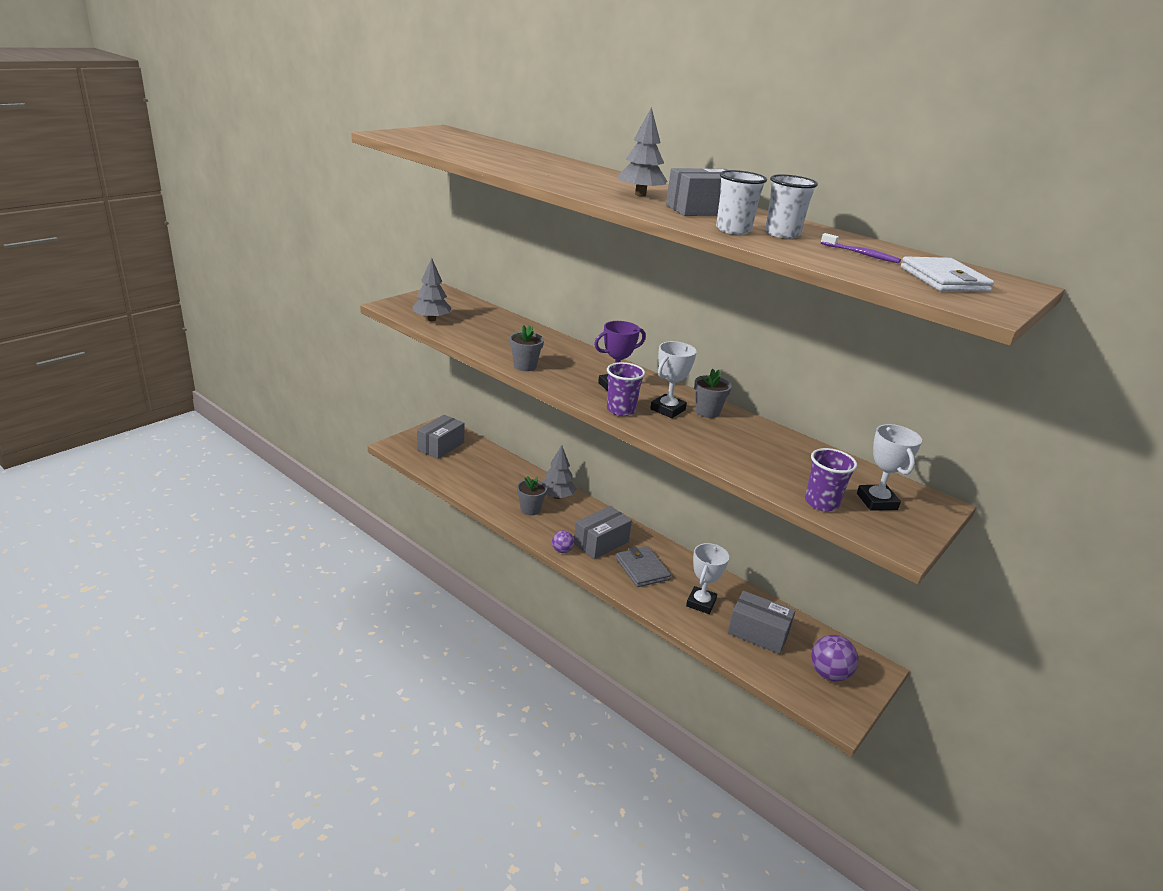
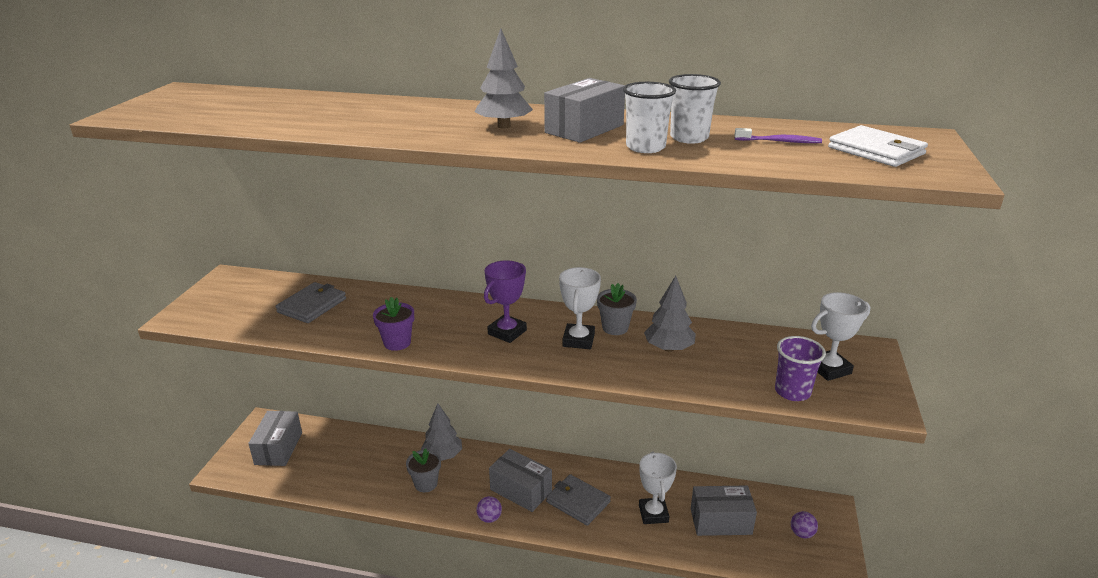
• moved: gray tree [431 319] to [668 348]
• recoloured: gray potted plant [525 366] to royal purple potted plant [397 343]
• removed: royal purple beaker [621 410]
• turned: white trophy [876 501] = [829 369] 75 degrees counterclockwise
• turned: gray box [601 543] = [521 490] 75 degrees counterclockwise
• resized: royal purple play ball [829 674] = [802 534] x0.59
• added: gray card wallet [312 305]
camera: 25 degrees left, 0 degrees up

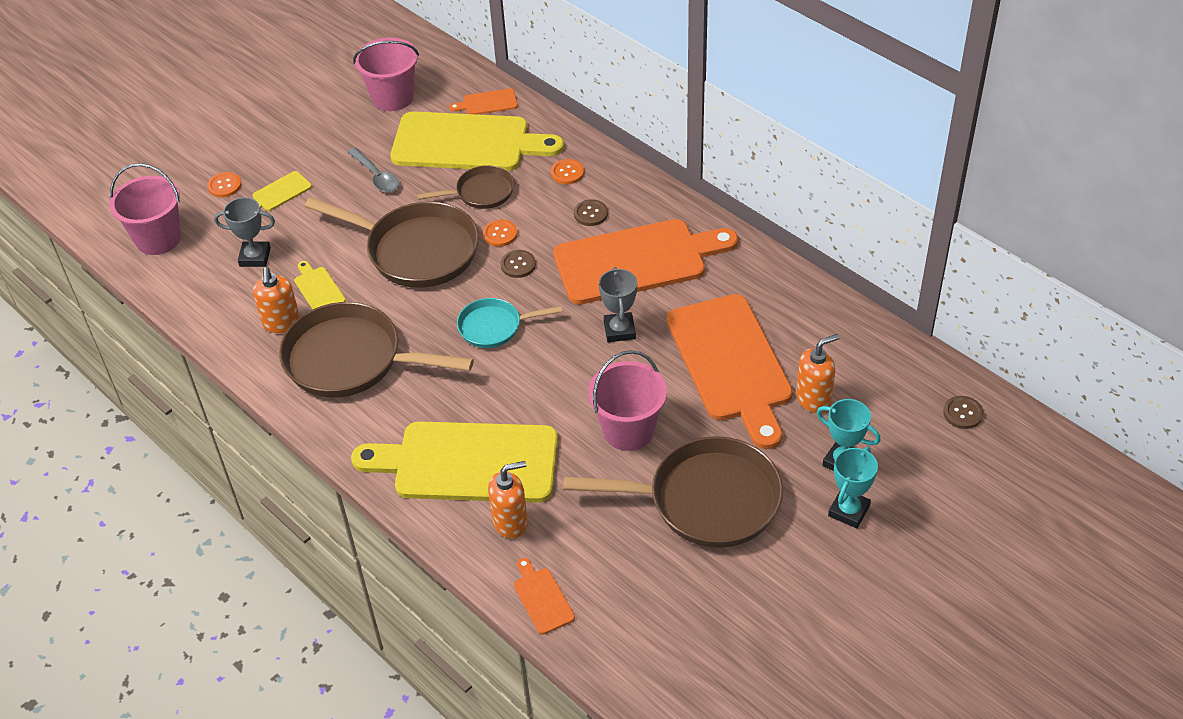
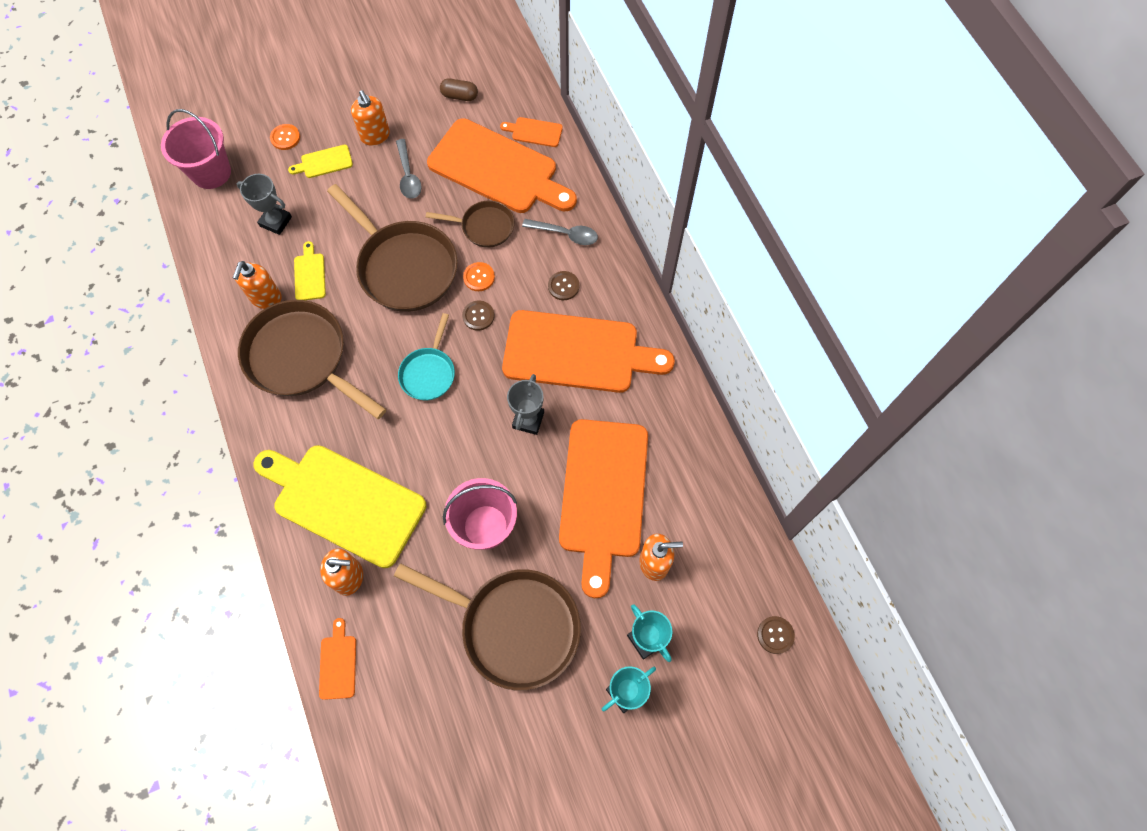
• replaced: rosy bucket [393 97] to dark brown capsule [459 96]
• recoloured: golden cutting board [467 143] to orange cutting board [497 169]
• replaced: orange shirt button [567 173] to gray teaspoon [565 234]
• turned: turquoise skillet [494 327] = [429 373] 90 degrees counterclockwise
• added: orange soap pump [375 136]
camera: 20 degrees right, 20 degrees up

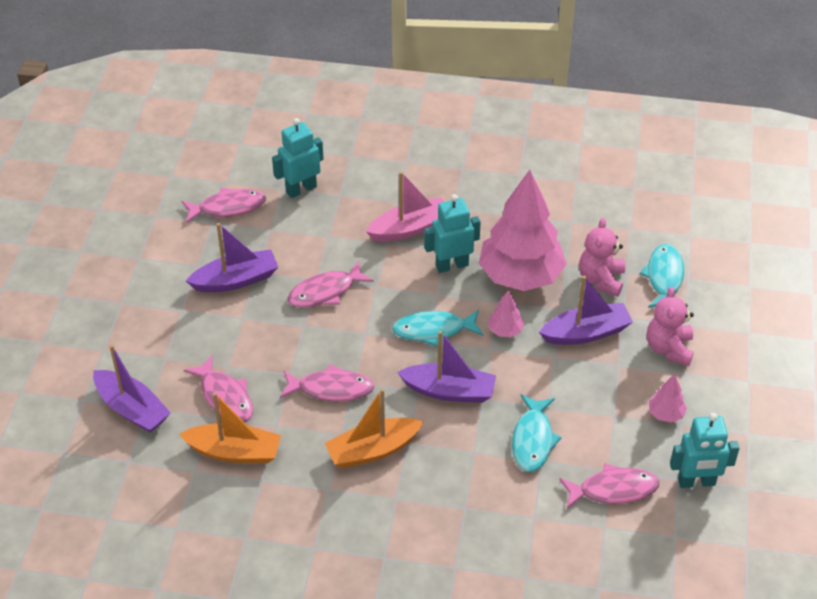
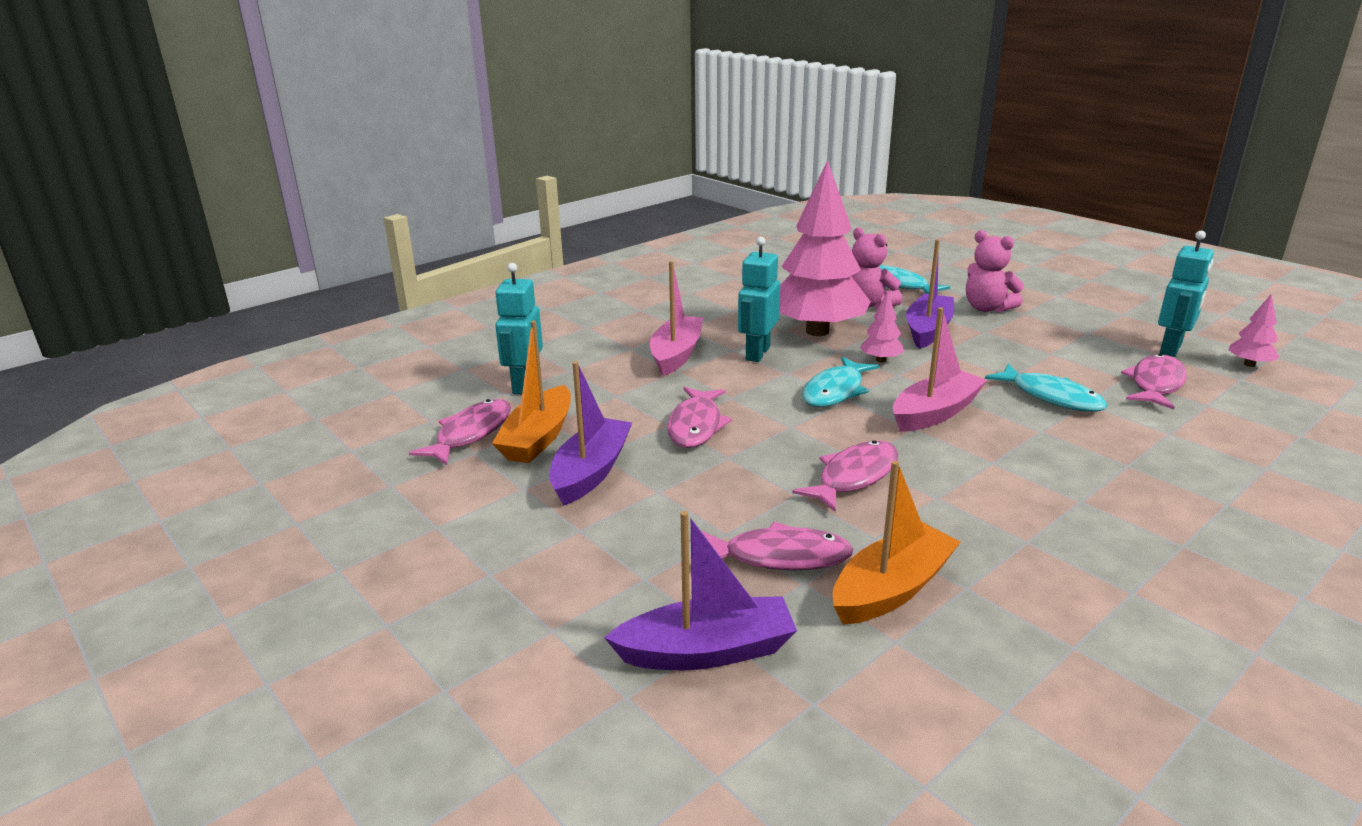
• recoloured: royal purple boat [449 391] to rosy boat [935 413]
• moved: rosy tree [665 414] to [1249 364]
• moved: orange boat [373 450] to [538 438]
camera: 50 degrees left, 20 degrees down

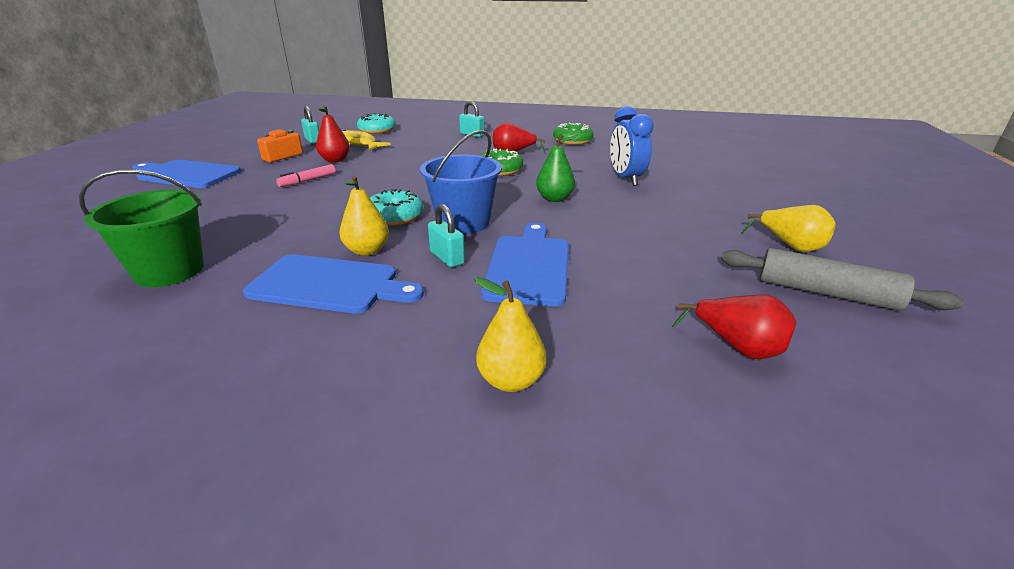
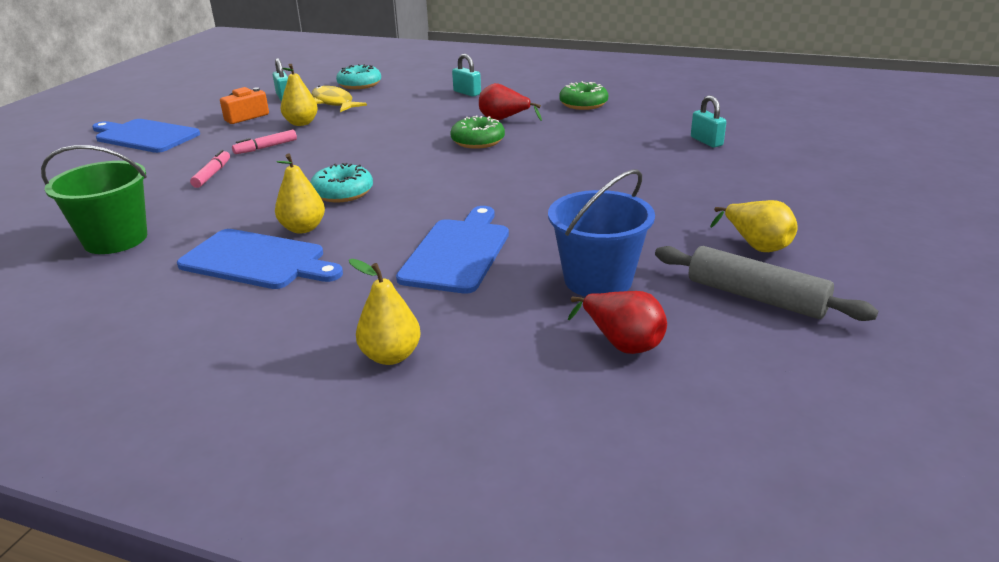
• recoloured: scarlet pear [335 160] to golden pear [301 123]
• removed: royal blue alarm clock [625 179]
• moved: royal blue bucket [463 223] to [598 280]
• removed: emerald pear [554 199]
• moved: turquoise padlock [447 258] to [706 141]
• added: rosy marker pen [212 174]
camera: 10 degrees right, 0 degrees up

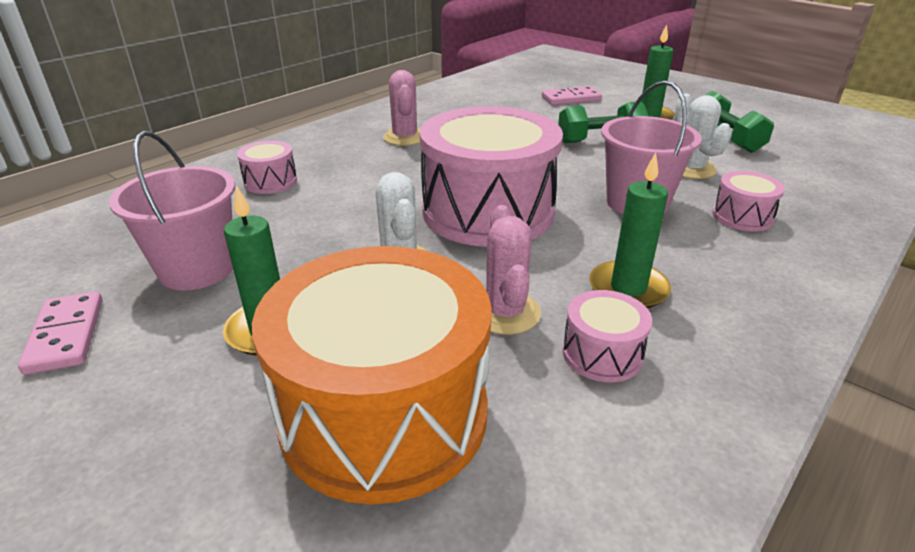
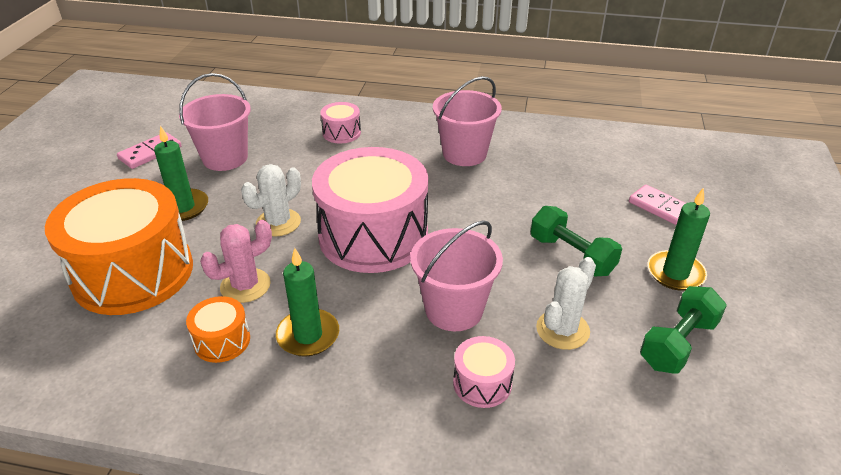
• replaced: rosy cactus [405 137] to rosy bucket [464 154]
• recoloured: rosy drum [602 354] to orange drum [222 341]
camera: 60 degrees right, 5 degrees up

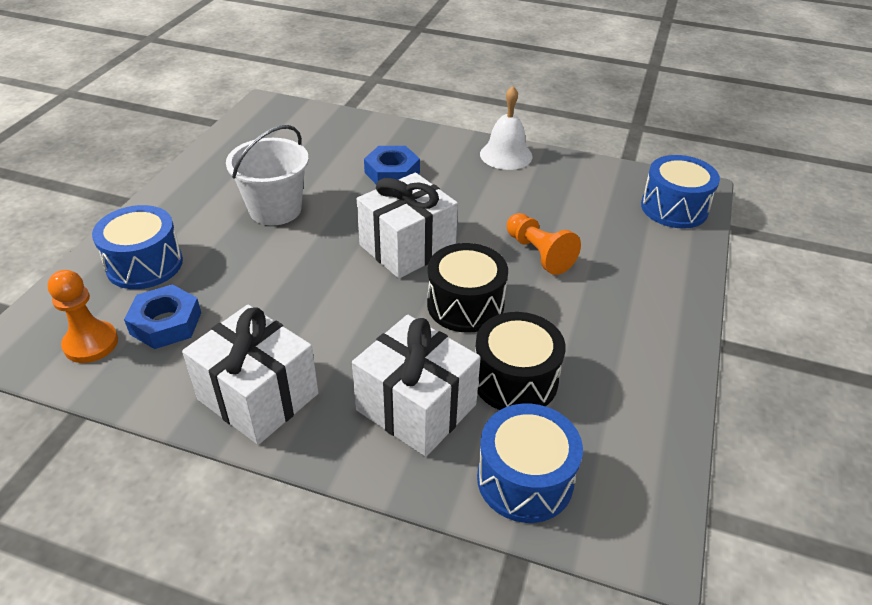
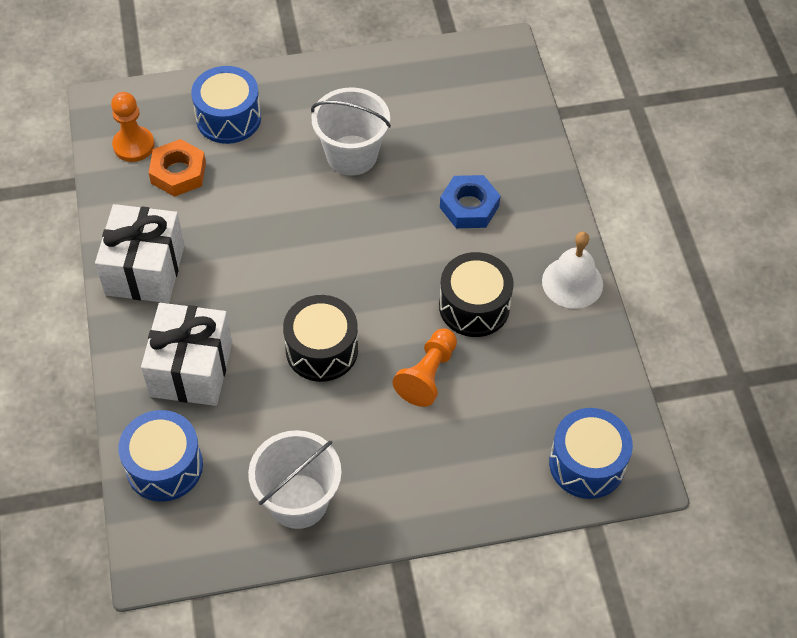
• removed: white wrapped gift [407 247]
• recoloured: royal blue hexagon nut [166 323] to orange hexagon nut [178 173]
• moved: jet-black drum [515 380] to [474 306]
• added: white bucket [298 501]
camera: 60 degrees right, 15 degrees up

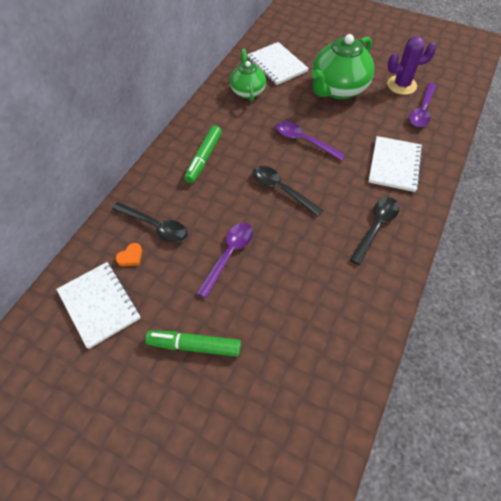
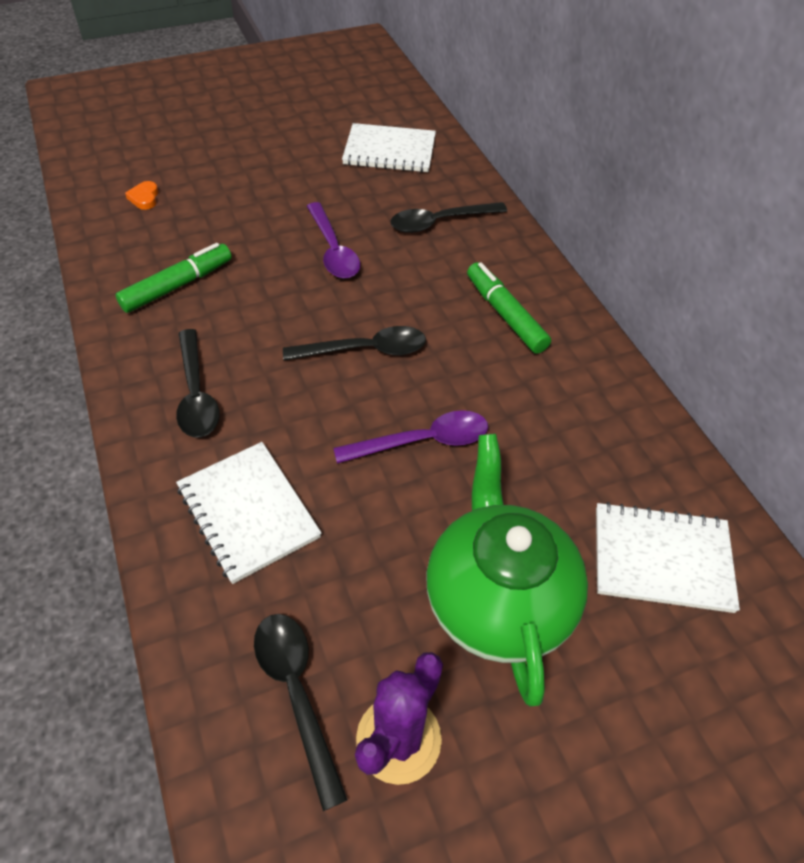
• removed: emerald china teapot [247 91]
• recoloured: royal purple teaspoon [422 111] to jet-black teaspoon [296 693]
• moved: orange love heart [130 257] to [144 198]
• moved: emerald marker pen [194 346] to [177 285]
camera: 130 degrees right, 5 degrees down

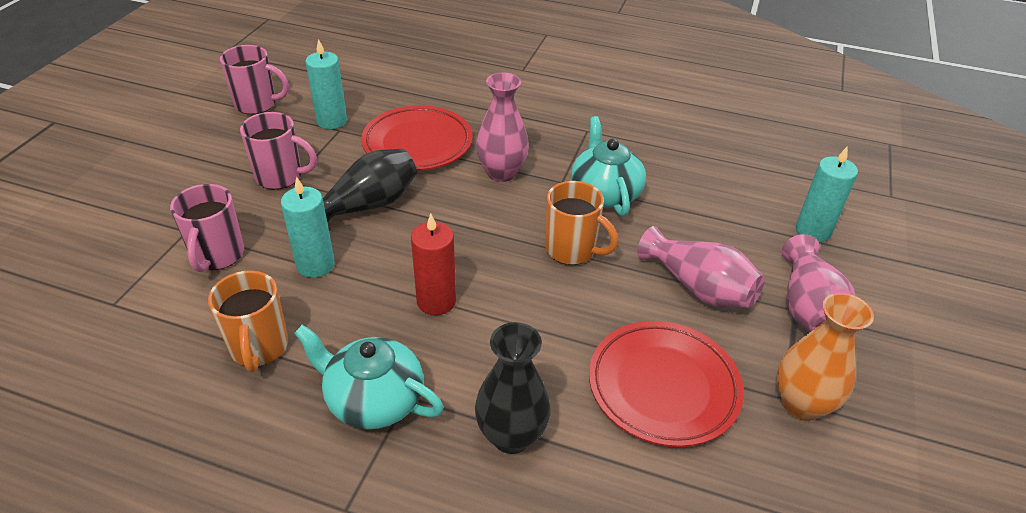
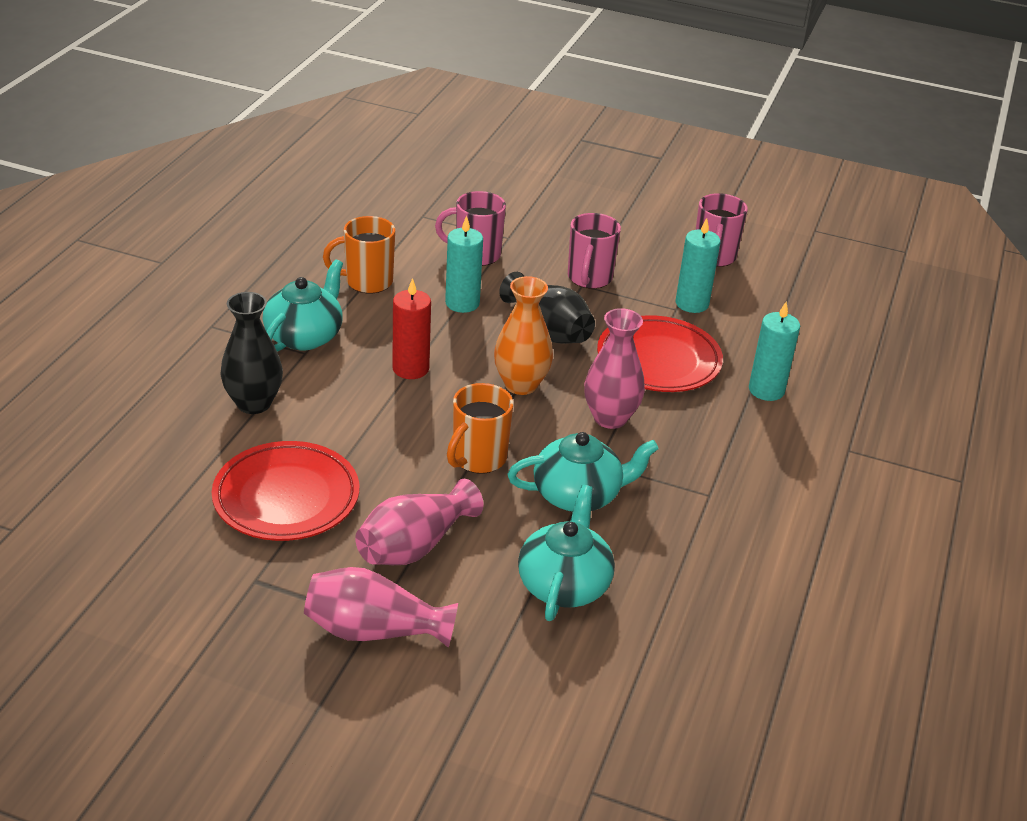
• moved: turquoise candle [813 231] to [766 390]
• moved: orange tall vase [801 404] to [521 385]
• added: turquoise china teapot [564 584]
camera: 90 degrees right, 5 degrees down

